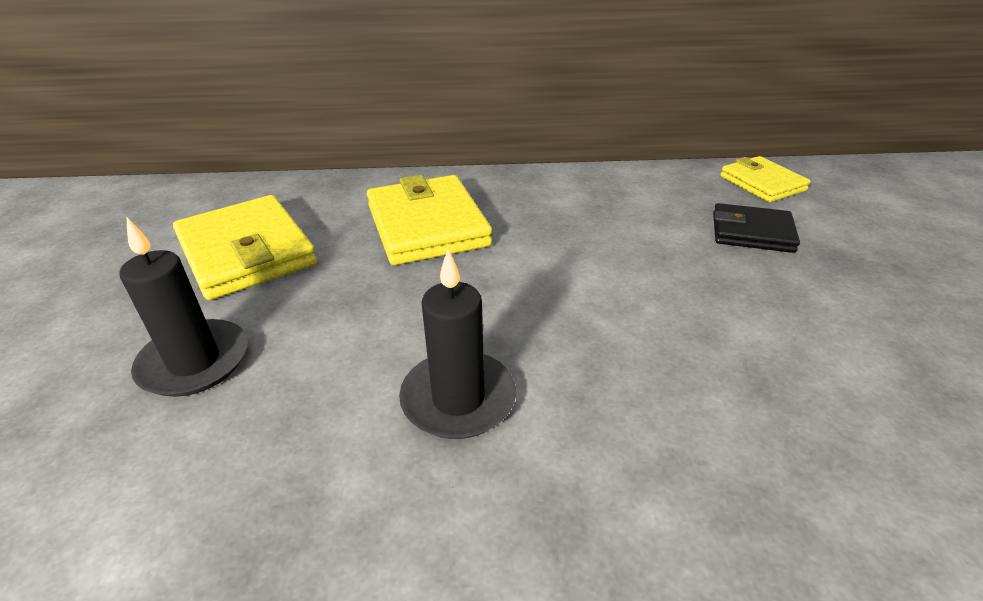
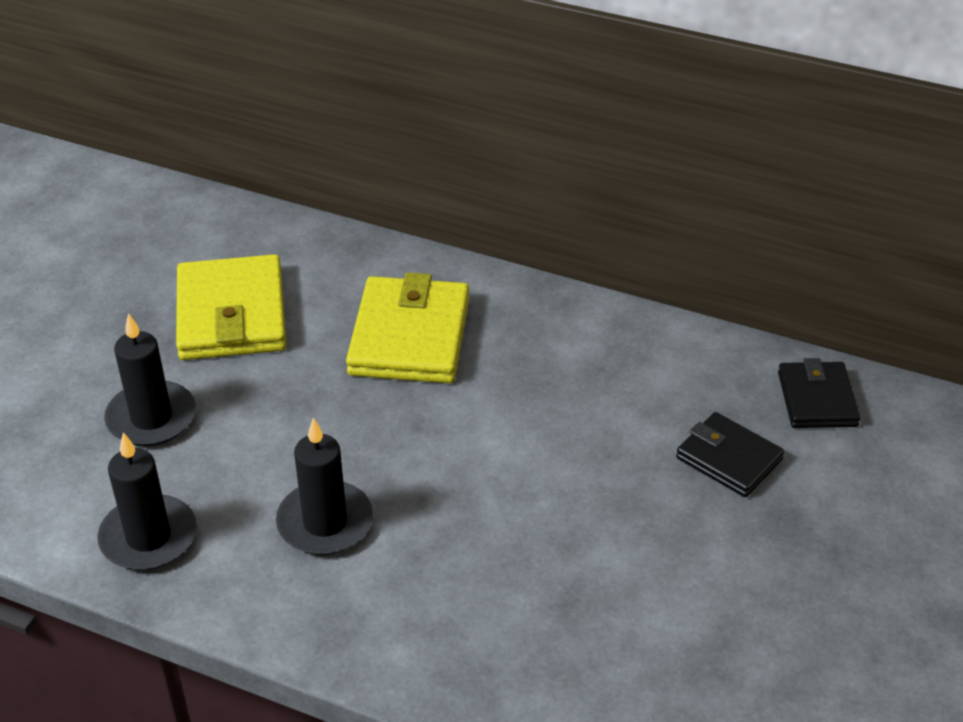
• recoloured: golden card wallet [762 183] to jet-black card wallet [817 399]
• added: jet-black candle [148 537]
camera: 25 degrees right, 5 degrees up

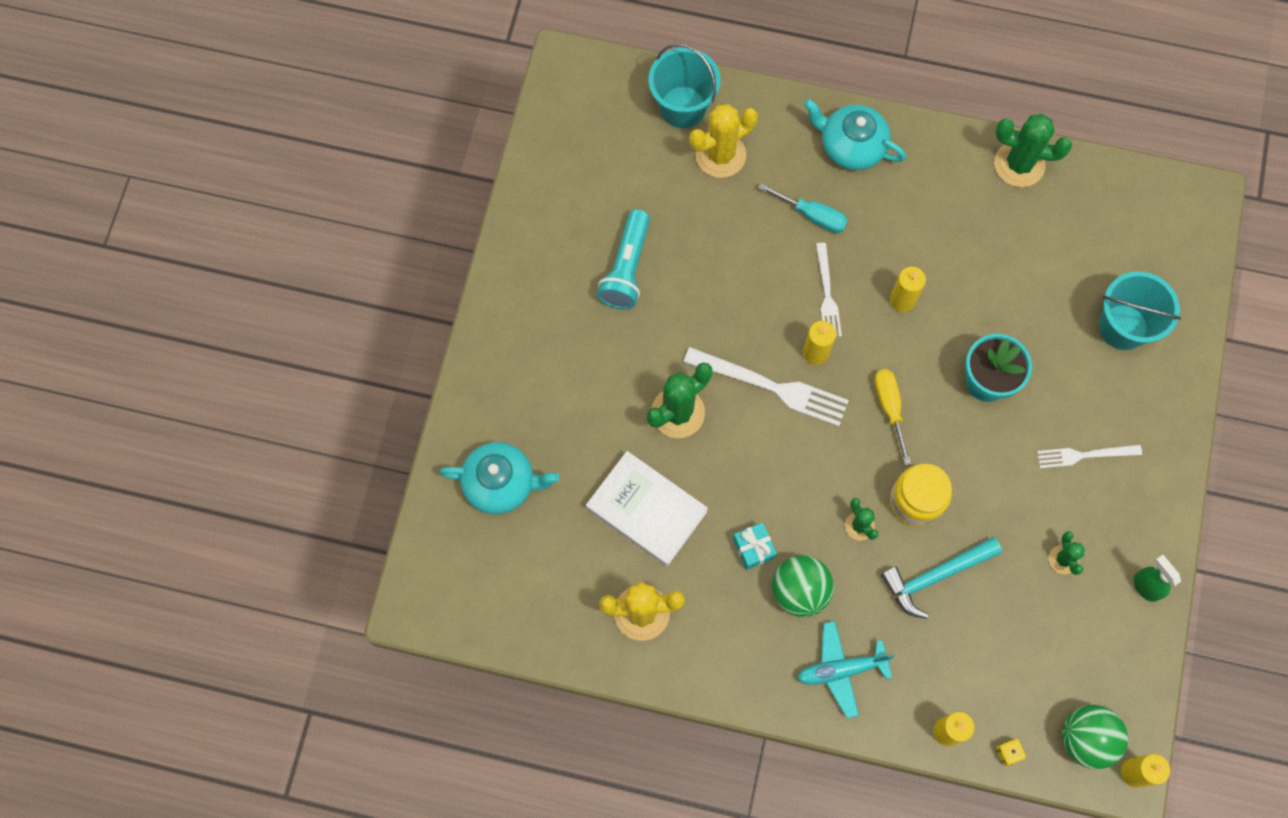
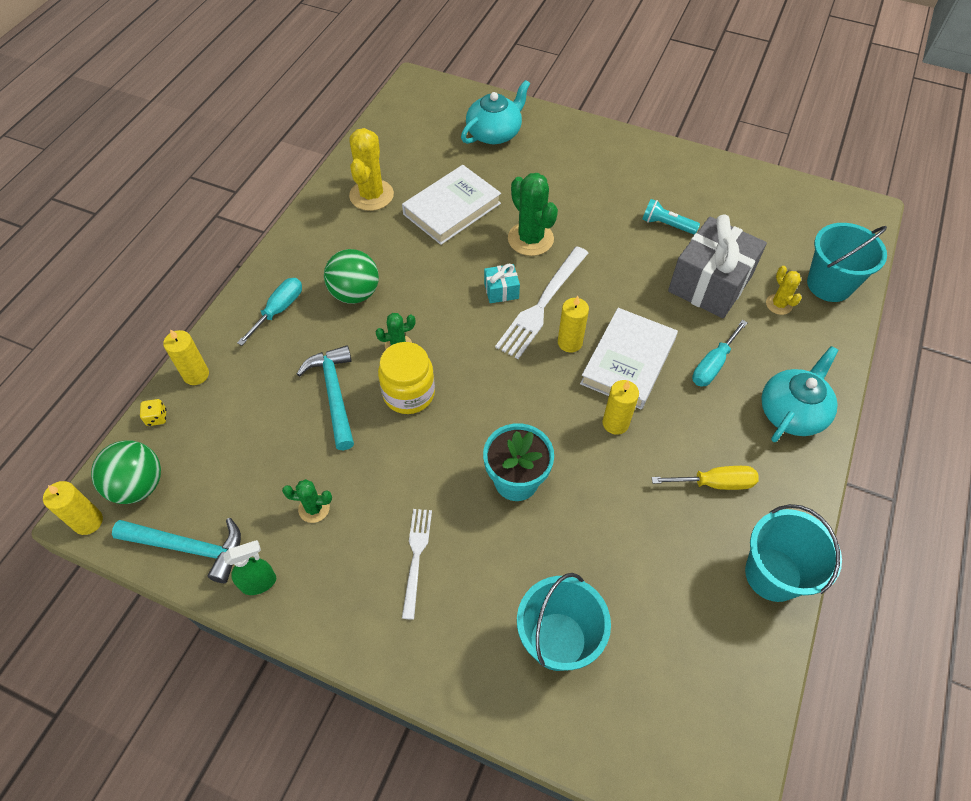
• resized: golden cactus [720 155] = [779 304] x0.54
• replaced: emerald cactus [1019 164] to turquoise bucket [773 574]
• resized: turquoise pocket torch [627 268] = [666 225] x0.63
• replaced: white dinner fork [827 294] to white hardback [628 362]
• moved: golden hand screwdriver [889 408] to [715 483]
• turned: turquoise china teapot [501 483] = [494 133] 150 degrees counterclockwise
• moved: turquoise wrapped gift [753 548] to [501 291]
• replaced: turquoise toy plane [841 670] to turquoise hand screwdriver [279 310]
• added: gray wrapped gift [710 284]
• added: turquoise hammer [189 548]
camera: 100 degrees right, 15 degrees down

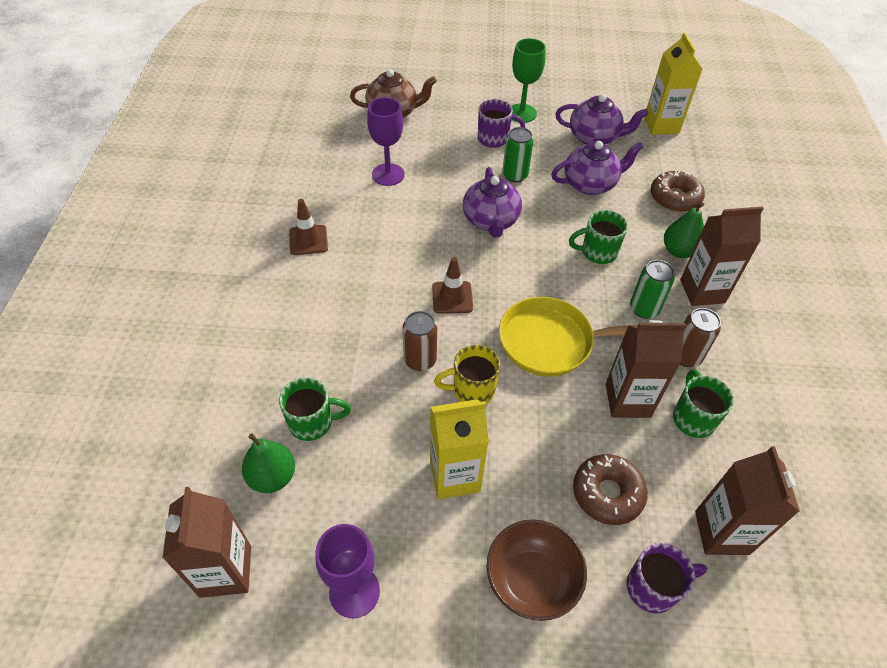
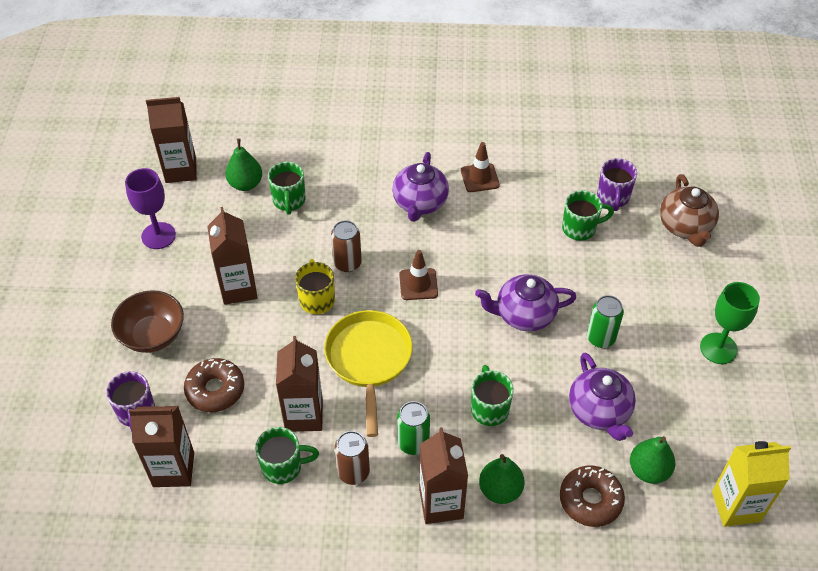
• moved: royal purple china teapot [594 137] to [420 203]
• replaced: royal purple goblet [388 175] to emerald coffee mug [580 228]
• moved: royal purple coffee mug [494 139] to [613 197]
• recoloured: golden carton [454 476] to dark brown carton [238 288]
• added: emerald pear [648 470]
camera: 90 degrees right, 0 degrees up

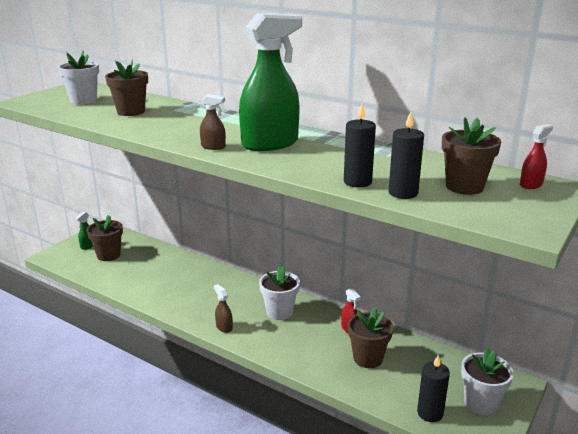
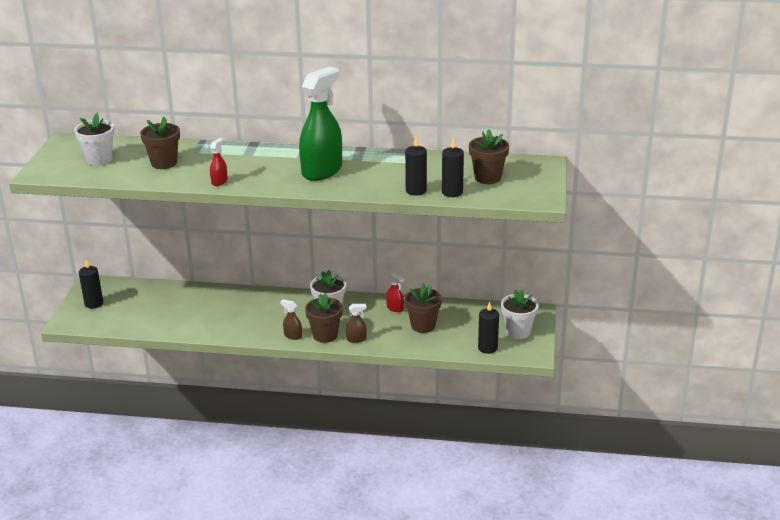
• moved: dark brown spray cleaner [213 147] to [356 339]
• moved: scarlet spray cleaner [531 184] to [219 181]
• replaced: emerald spray cleaner [87 246] to jet-black candle [94 303]
• moved: dark brown potted plant [108 255] to [325 335]
camera: 25 degrees left, 5 degrees up

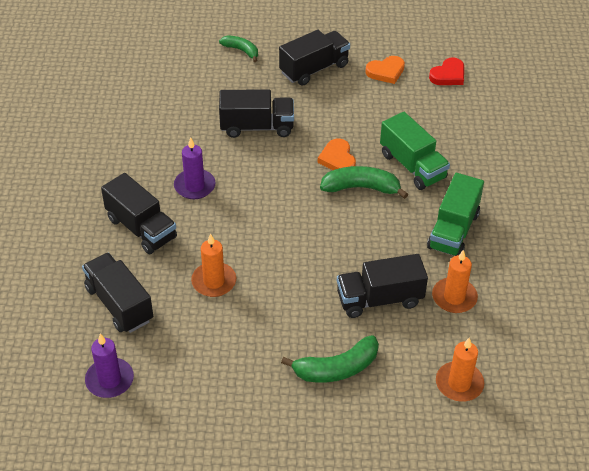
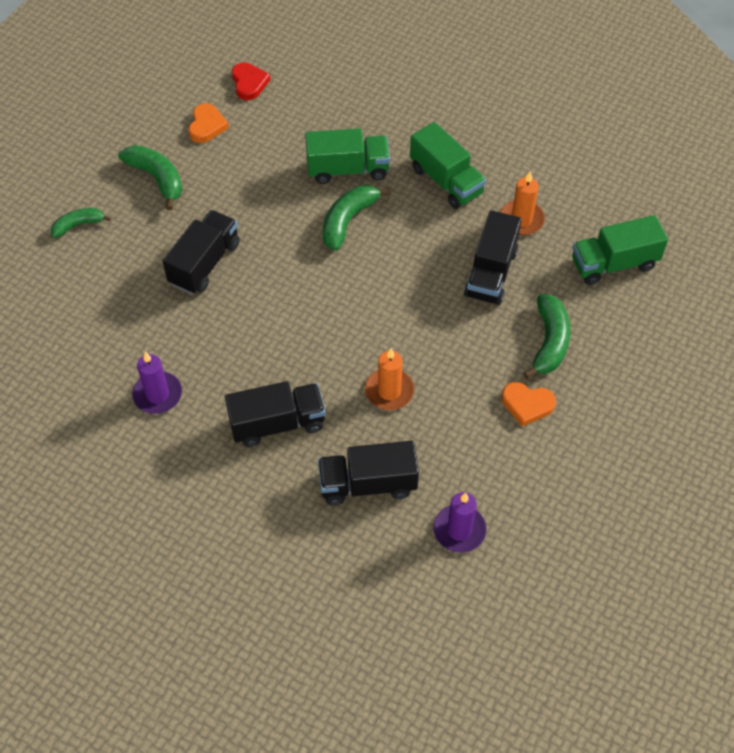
• replaced: jet-black toy truck [314 69] to emerald toy banana [157 178]
• moved: royal purple candle [194 186] to [157 394]
• moved: orange love heart [337 159] to [527 404]
• replaced: orange candle [459 383] to emerald toy truck [614 264]
camera: 60 degrees left, 10 degrees up

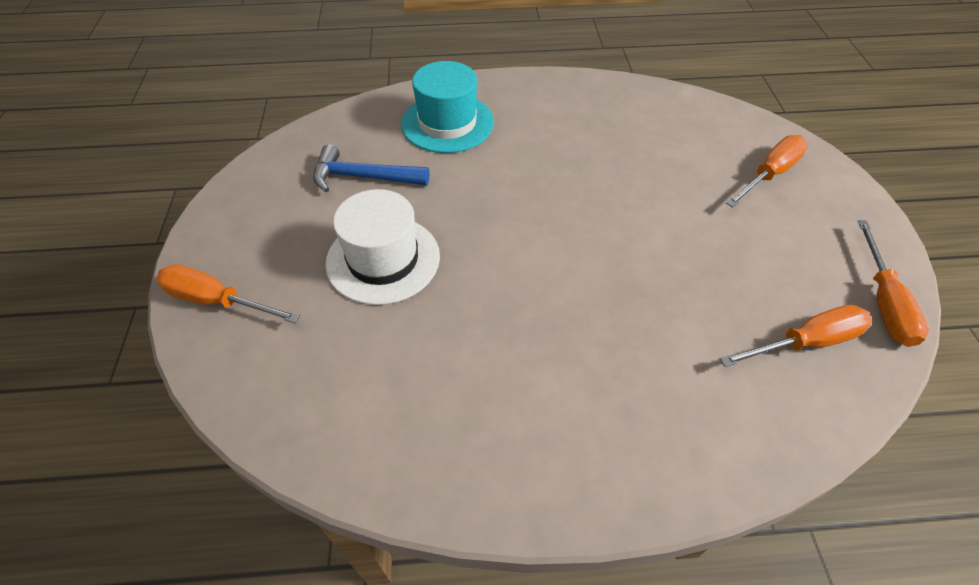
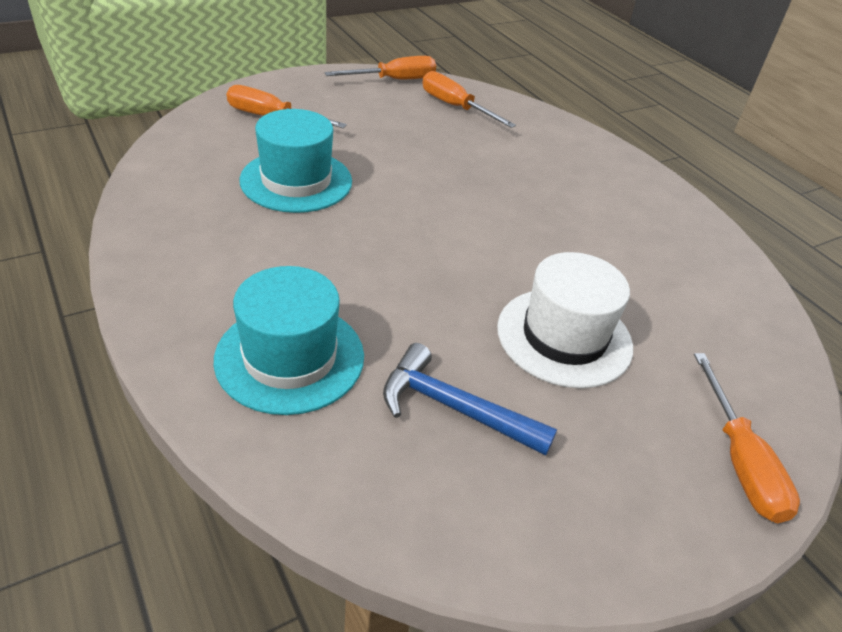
• turned: royal blue hammer [363 177] = [455 408] 135 degrees clockwise
• added: turquoise hat [296 181]
camera: 120 degrees left, 10 degrees down

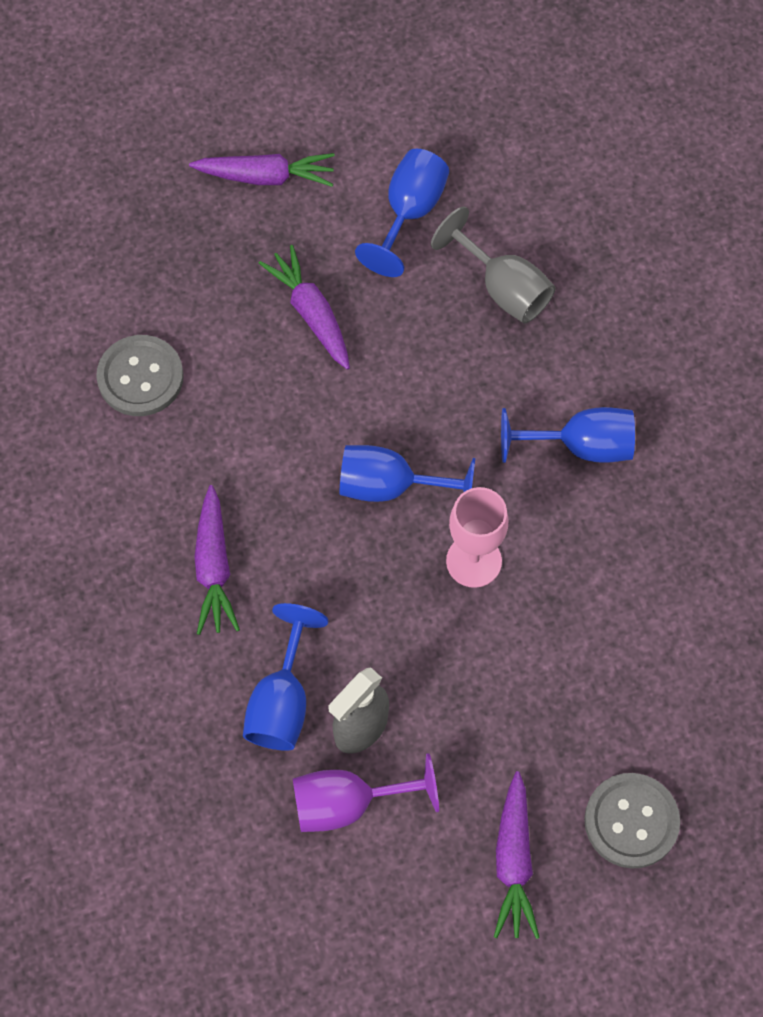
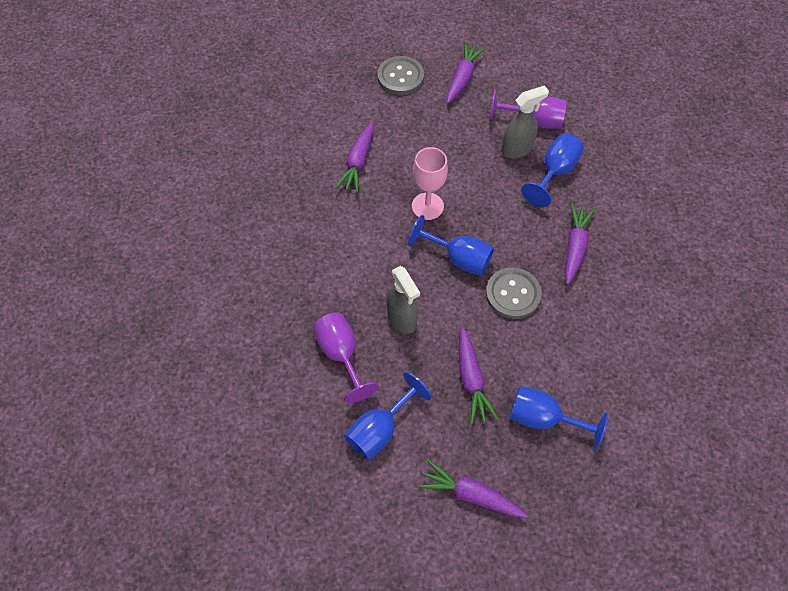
• recoloured: gray goblet [503 288] to royal purple goblet [341 354]
• moved: gray shirt button [140 377] to [513 294]
• moved: royal blue goblet [581 446] to [543 418]
• added: royal purple carrot [358 162]
• added: gray spray cleaner [402 319]
camera: 160 degrees left, 5 degrees down

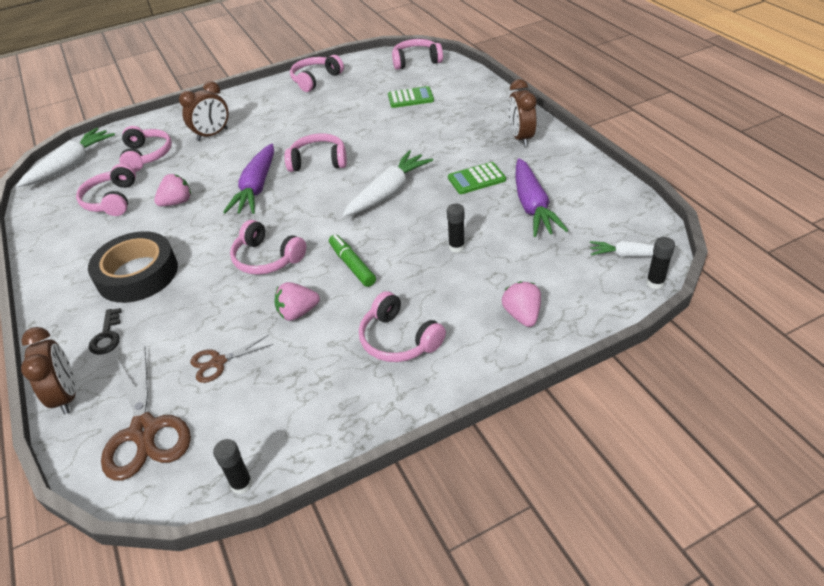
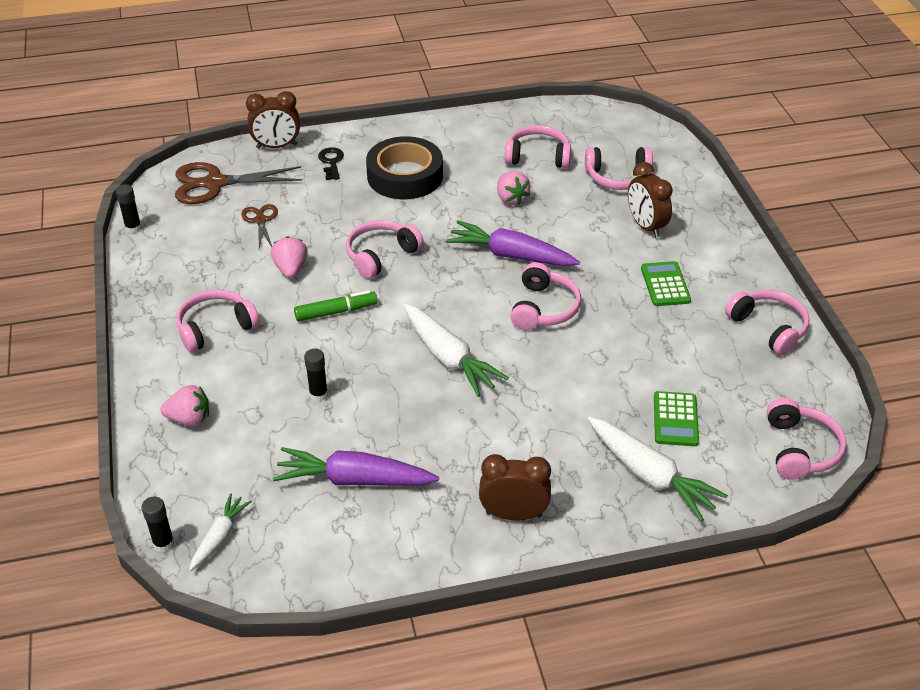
• moved: white carrot [72 165] to [650 476]
• moved: emerald pocket calculator [476 179] to [665 284]
• turned: jet-black key [107 336] = [331 162] 75 degrees clockwise
camera: 100 degrees right, 0 degrees up

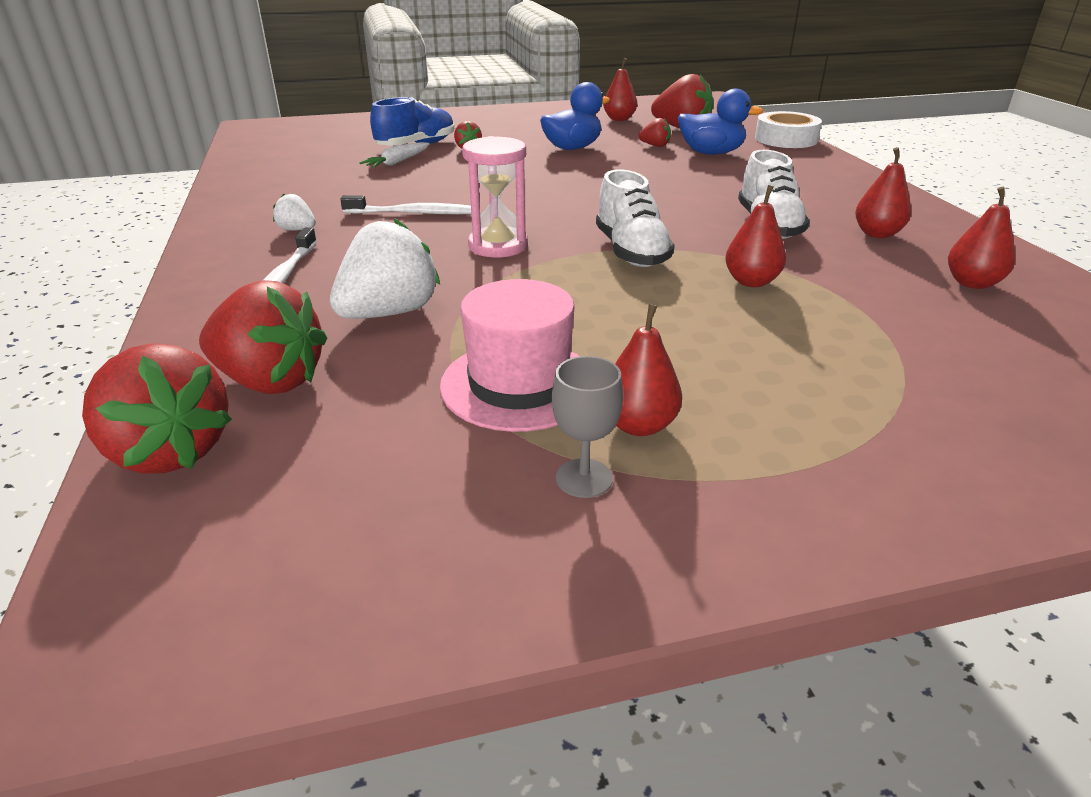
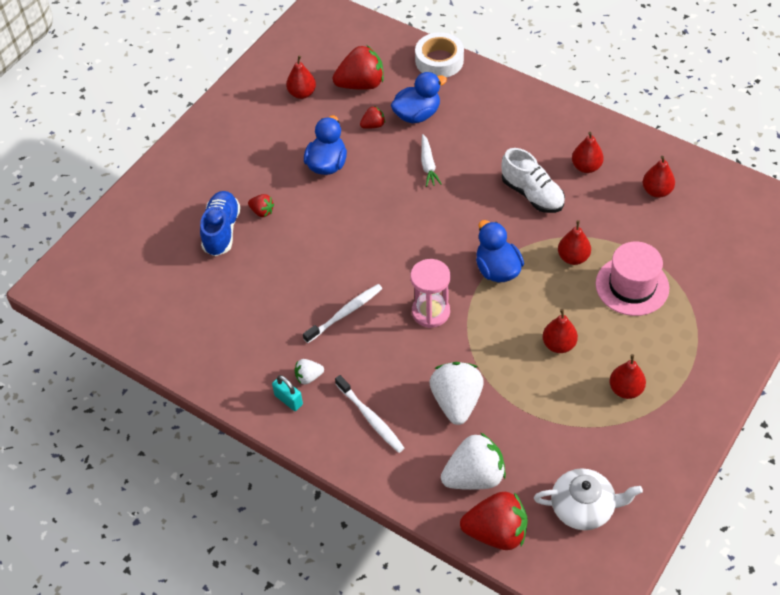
• moved: white carrot [397 162] to [428 165]
• replaced: white sneaker [631 252] to royal blue rubber duck [497 269]
• moved: rosy hat [519 384] to [632 286]
• recoloured: scarlet strawberry [270 381] to white strawberry [474 476]
• removed: gray goblet [584 478]
• added: scarlet pear [559 345]
• added: turquoise padlock [288 400]
• added: white china teapot [583 507]
camera: 40 degrees left, 20 degrees up

